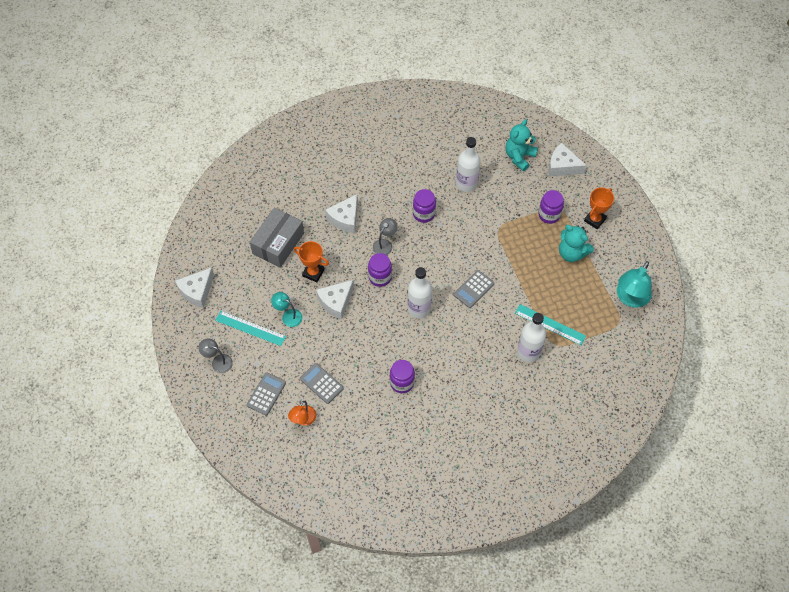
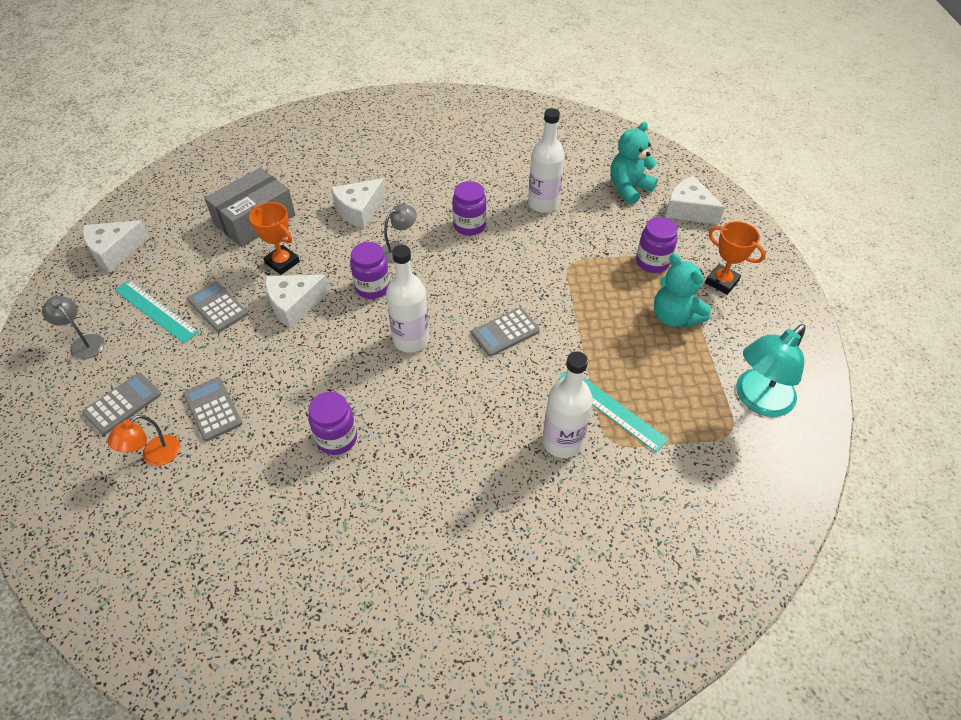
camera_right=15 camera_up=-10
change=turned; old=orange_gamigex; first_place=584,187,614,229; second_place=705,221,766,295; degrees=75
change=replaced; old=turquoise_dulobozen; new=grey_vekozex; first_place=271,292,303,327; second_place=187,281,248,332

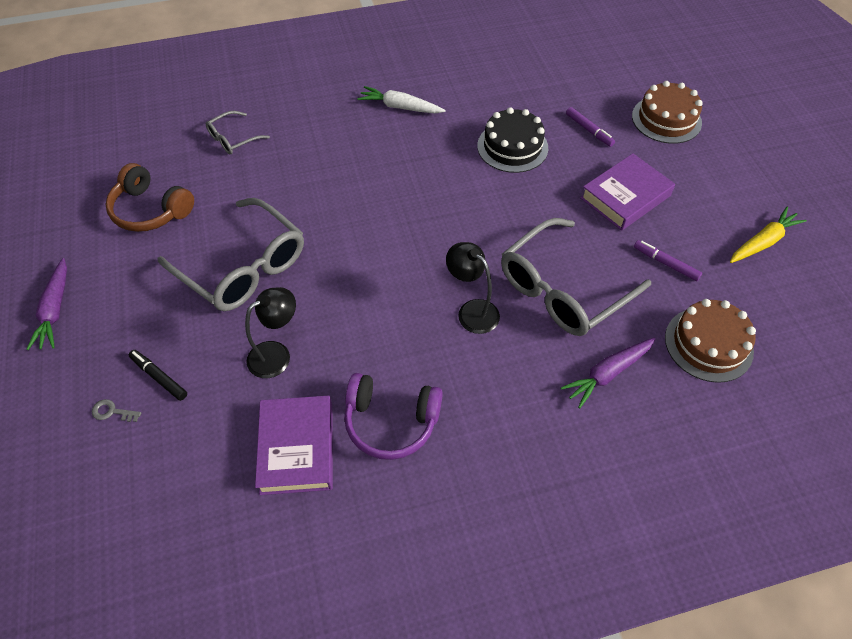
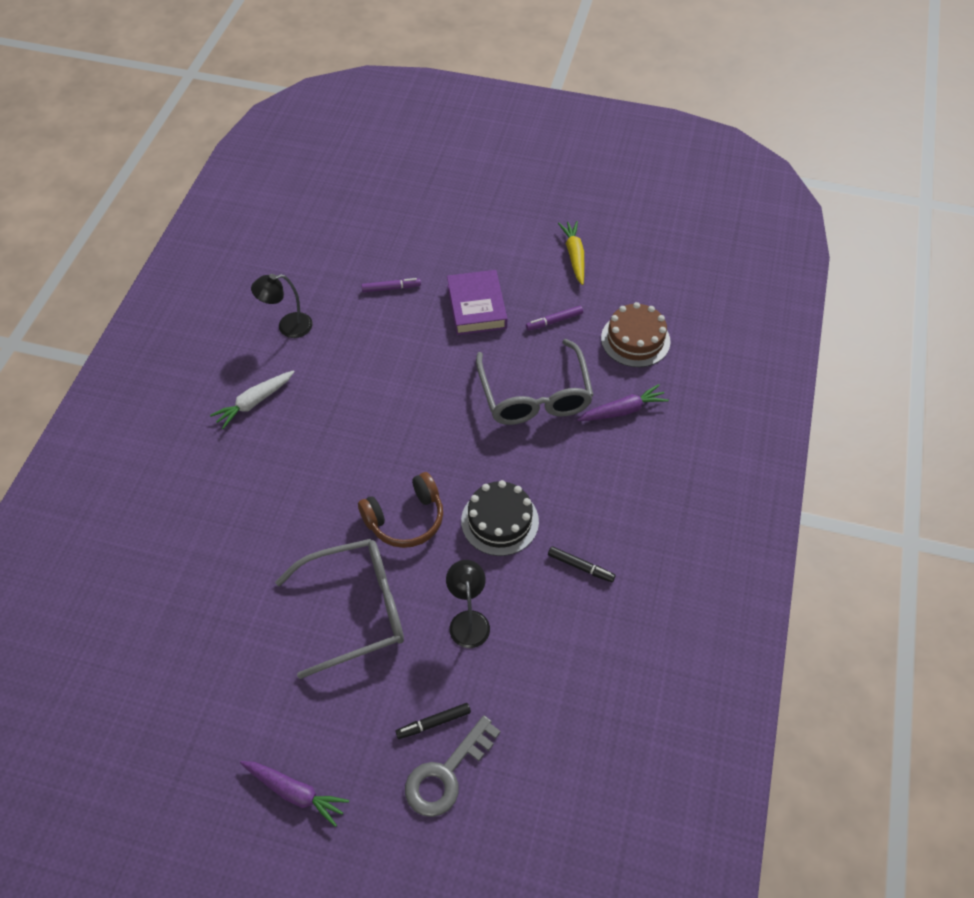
camera_right=-60 camera_up=0
change=removed; old=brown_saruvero; first_place=632,81,703,144
change=moved; old=black_saruvero; first_place=477,107,548,173; second_place=461,480,539,556
change=removed; old=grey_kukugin; first_place=206,111,270,154
change=moved; old=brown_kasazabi; first_place=106,163,194,232; second_place=358,472,443,548
change=moved; old=black_dulobozen; first_place=446,242,500,334; second_place=251,274,313,338
change=turned; old=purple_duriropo; first_place=561,338,656,408; second_place=577,384,669,421; degrees=-105
change=replaced; old=purple_kasazabi; new=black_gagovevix; first_place=344,373,443,460; second_place=548,546,616,582
change=removed; old=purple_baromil; first_place=255,396,333,495
change=resized; old=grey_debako; first_place=92,399,141,422; second_place=405,715,501,817; factor=2.39

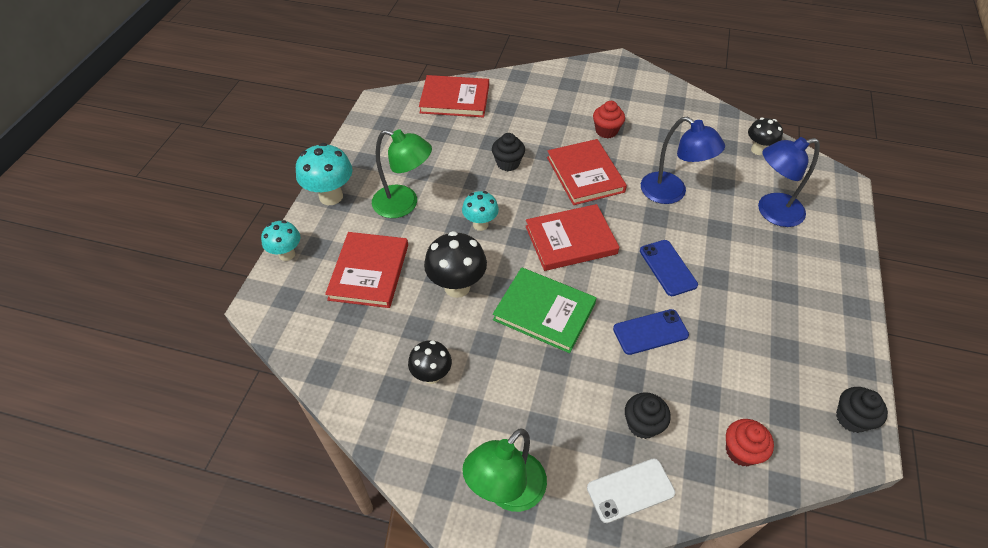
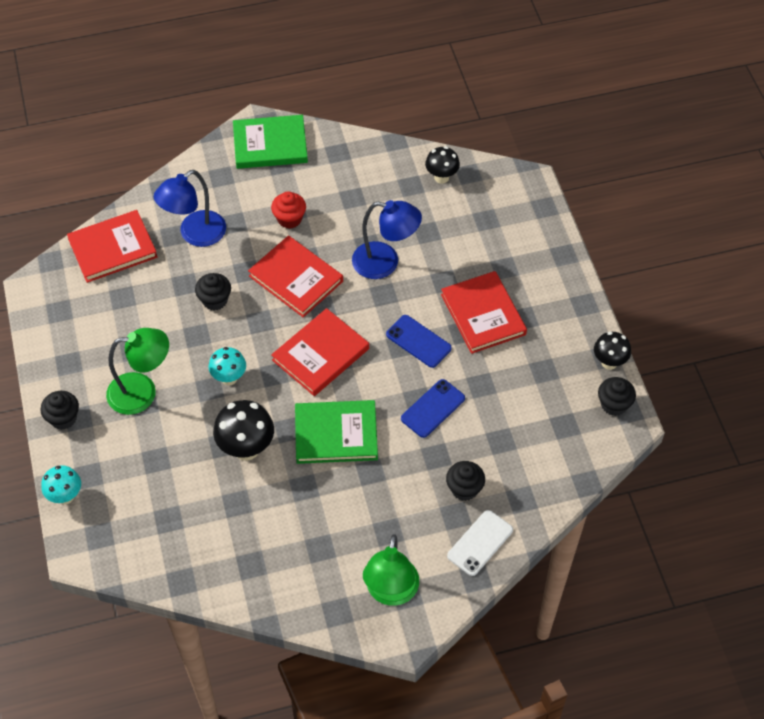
camera_right=-30 camera_up=5
change=moved; old=blue_dulobozen; first_place=758,137,820,227; second_place=154,170,226,247
change=replaced; old=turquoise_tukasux; new=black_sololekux; first_place=296,143,353,205; second_place=40,391,79,430
change=moved; old=red_baromil; first_place=325,232,408,308; second_place=441,271,527,354
change=moved; old=black_tukasux; first_place=408,340,452,384; second_place=594,332,631,370
change=removed; old=red_sololekux; first_place=726,419,774,466
change=added; new=green_baromil; second_place=233,115,308,169

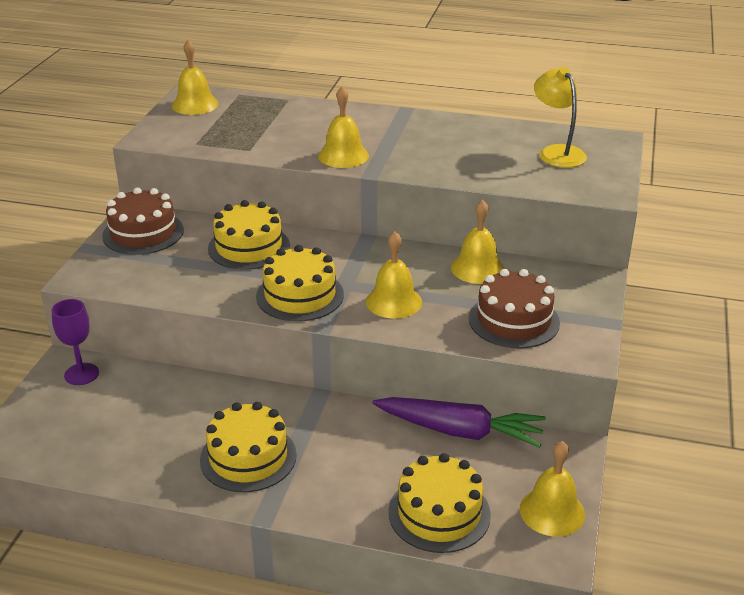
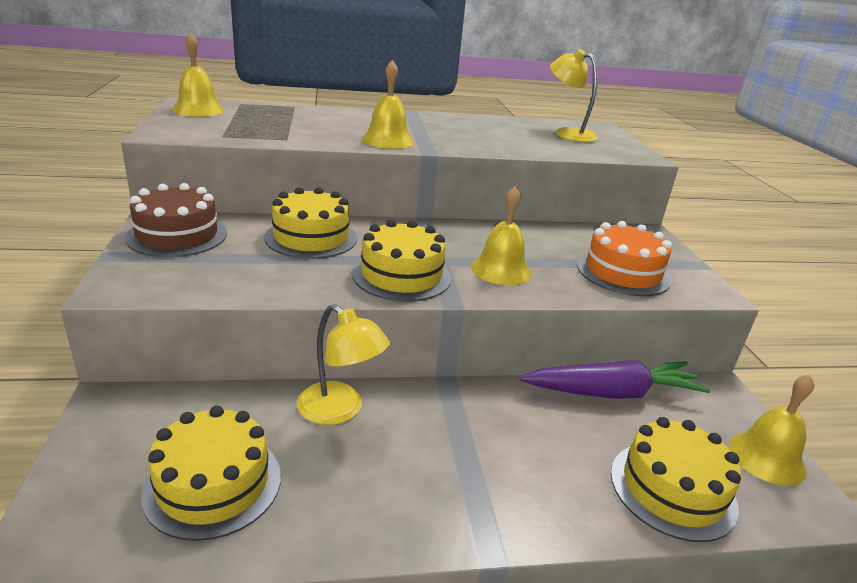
camera_right=-25 camera_up=-5
change=removed; old=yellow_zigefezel; first_place=451,200,505,284
change=recoloured; old=brown_saruvero; new=orange_saruvero; first_place=469,269,560,348; second_place=577,221,672,296
change=removed; old=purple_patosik; first_place=52,299,99,385
change=moved; old=yellow_saruvero; first_place=200,402,297,492; second_place=141,406,281,541
change=added; new=yellow_dulobozen; second_place=297,304,390,425

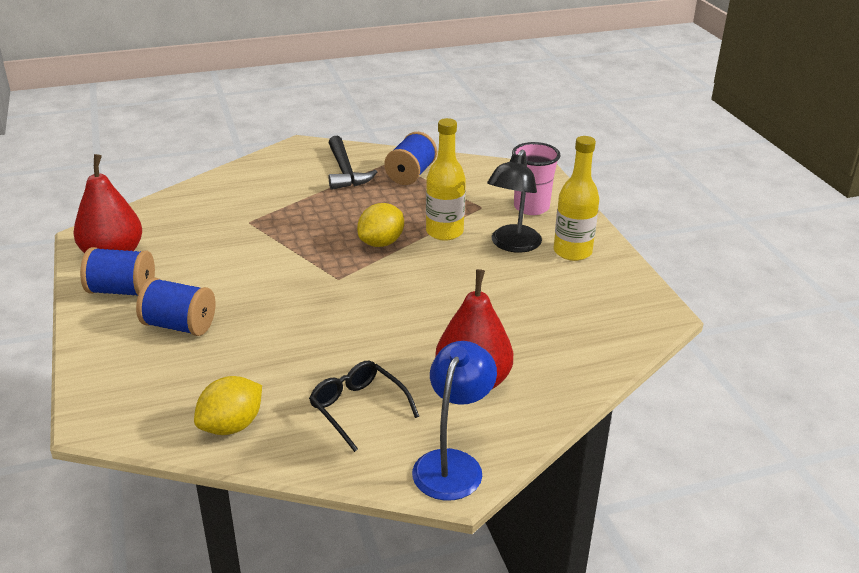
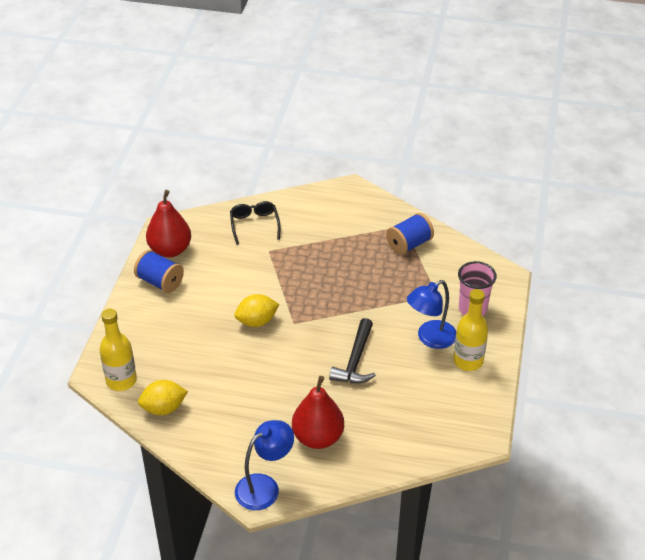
camera_right=30 camera_up=10
change=moved; old=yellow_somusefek; first_place=426,118,466,241; second_place=100,309,137,391
change=moved; old=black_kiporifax; first_place=328,136,377,190; second_place=329,318,376,383
change=recoloured; old=black_dulobozen; new=blue_dulobozen; first_place=487,149,542,253; second_place=407,280,456,349
change=moved; old=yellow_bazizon; first_place=357,203,404,247; second_place=234,294,279,327
change=removed; old=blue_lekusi; first_place=136,278,215,336
change=moved; old=black_kukugin; first_place=309,361,419,452; second_place=230,201,281,245

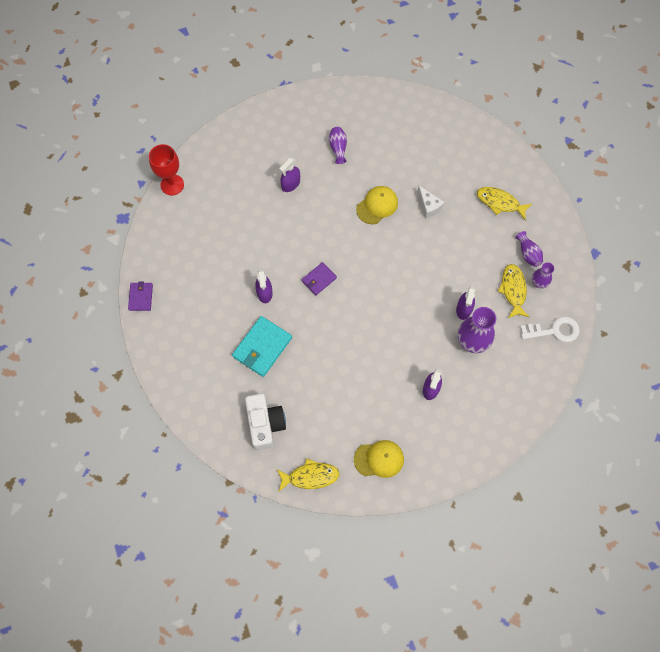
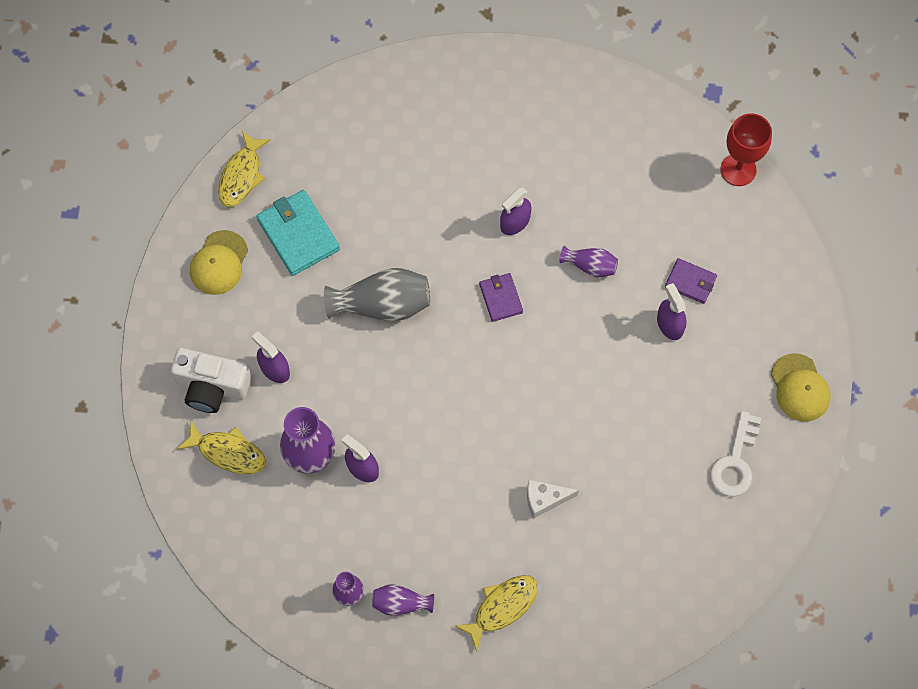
camera_right=115 camera_up=0
change=moved; old=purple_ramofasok; first_place=329,127,347,164; second_place=560,246,618,277
change=moved; old=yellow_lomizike; first_place=356,186,398,224; second_place=771,353,831,422
change=moved; old=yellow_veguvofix; first_place=498,264,529,318; second_place=177,421,266,474
change=turned; old=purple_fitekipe; first_place=255,269,273,303; second_place=500,187,531,235; degrees=-60
change=moved; old=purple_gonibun; first_place=128,281,153,311; second_place=665,258,717,304
change=moved; old=turquoise_gonibun; first_place=232,316,292,377; second_place=256,190,340,276
change=moved; old=white_debako; first_place=520,316,580,342; second_place=710,411,761,497
change=moved; old=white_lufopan; first_place=245,394,286,450; second_place=171,348,251,413
change=added; new=grey_ramofasok; second_place=324,268,430,321

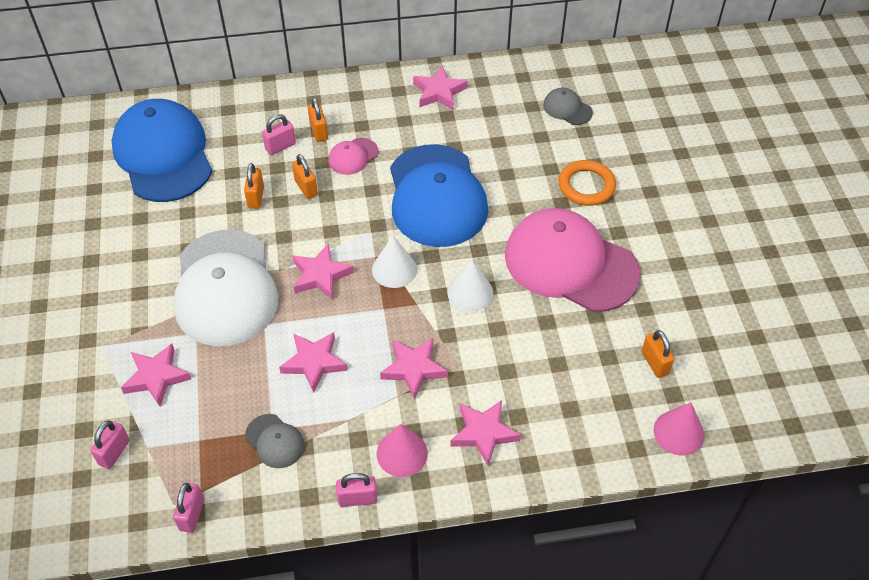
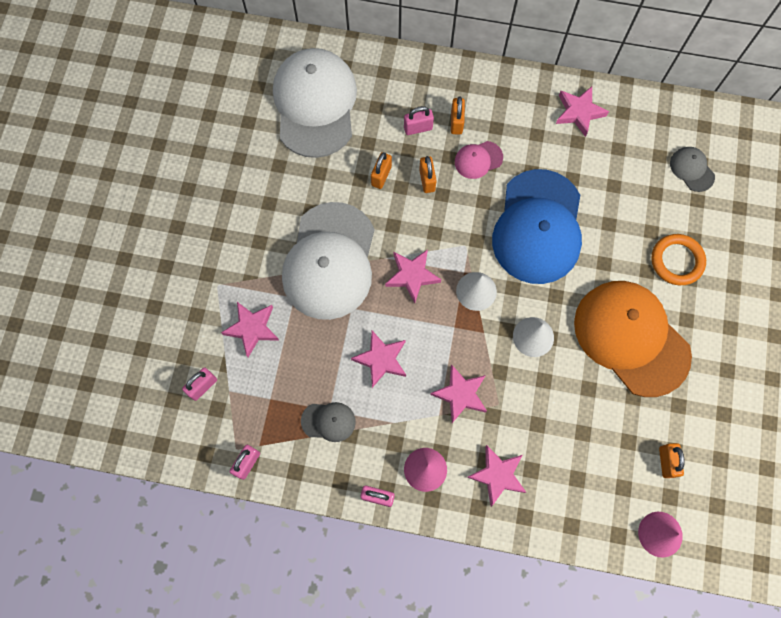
camera_right=20 camera_up=20
change=recoloured; old=blue_lomizike; new=white_lomizike; first_place=111,99,212,202; second_place=273,48,357,158
change=recoloured; old=pink_lomizike; new=orange_lomizike; first_place=505,208,640,312; second_place=574,281,692,397
change=turned; old=grey_lomizike; first_place=245,414,305,468; second_place=301,402,356,442; degrees=-60

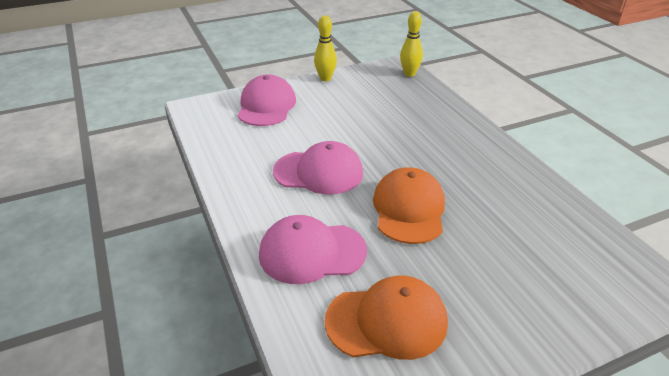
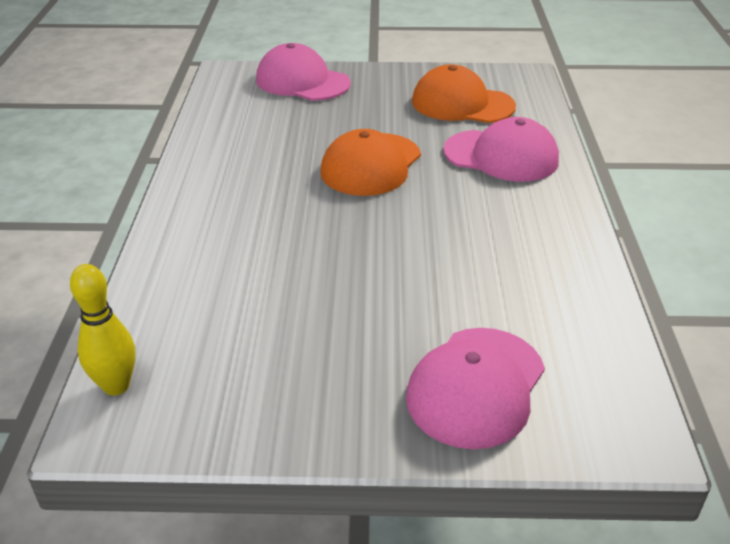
camera_right=-155 camera_up=0
change=removed; old=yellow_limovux; first_place=314,15,337,81
change=moved; old=pink_lomizike; first_place=273,141,363,194; second_place=256,43,351,101

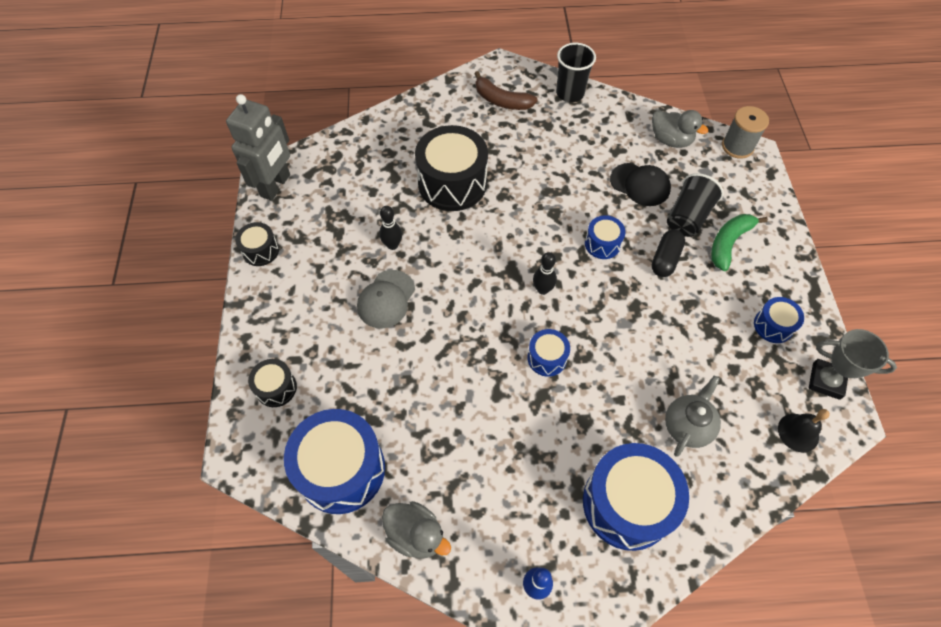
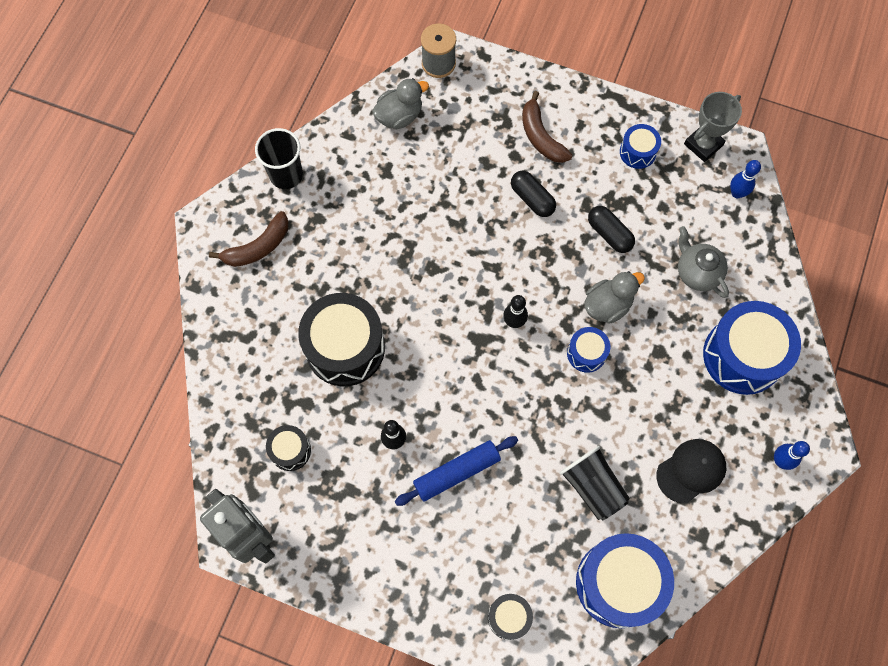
camera_right=-65 camera_up=10
change=moved; old=black_lomizike; first_place=610,163,671,206; second_place=657,439,726,503
change=moved; old=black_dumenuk; first_place=667,173,724,237; second_place=560,446,630,521
change=recoloured; old=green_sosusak; new=brown_sosusak; first_place=711,214,768,271; second_place=522,91,572,163
change=removed; old=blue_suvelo; first_place=585,215,626,259
change=moved; old=black_suvelo; first_place=235,222,279,266; second_place=266,425,311,471
change=replaced; old=grey_lomizike; new=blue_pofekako; first_place=357,270,415,328; second_place=395,436,518,506
change=replaced; old=black_zigefezel; new=blue_limovux; first_place=778,409,830,452; second_place=730,160,761,198
change=moved; old=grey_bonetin; first_place=382,501,451,558; second_place=585,271,645,324
change=added; new=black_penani; second_place=588,206,635,253

